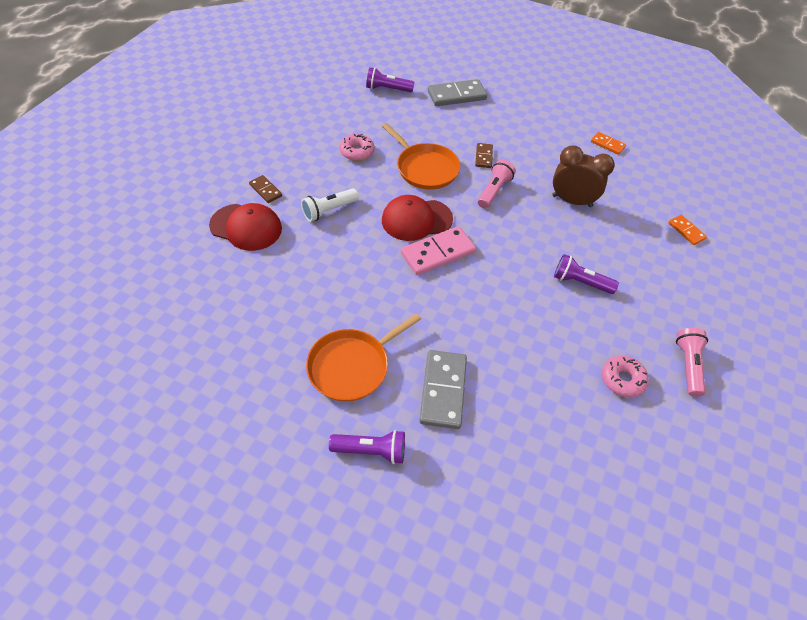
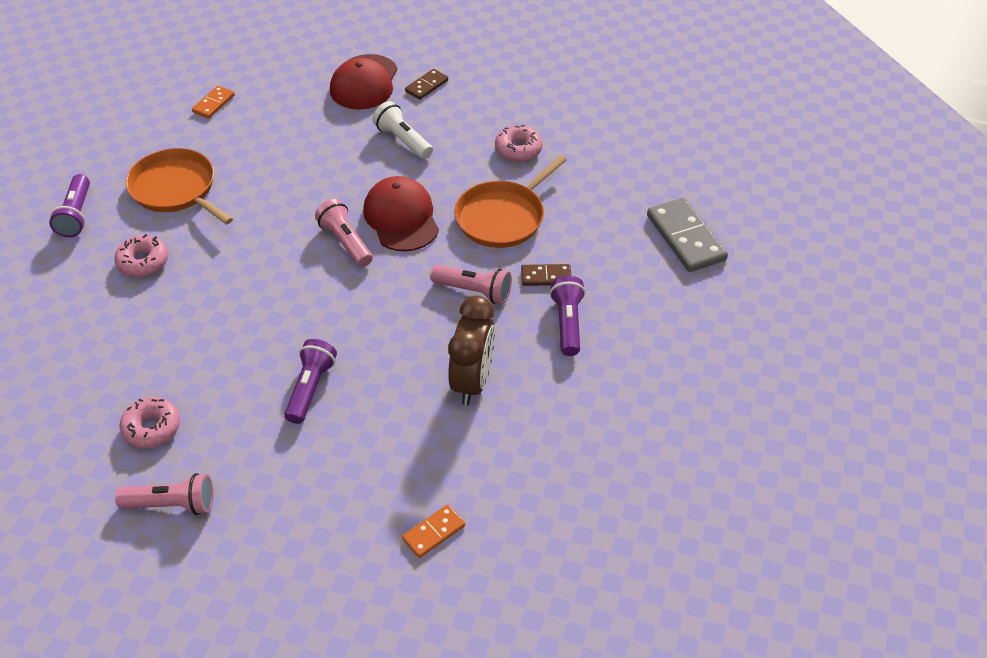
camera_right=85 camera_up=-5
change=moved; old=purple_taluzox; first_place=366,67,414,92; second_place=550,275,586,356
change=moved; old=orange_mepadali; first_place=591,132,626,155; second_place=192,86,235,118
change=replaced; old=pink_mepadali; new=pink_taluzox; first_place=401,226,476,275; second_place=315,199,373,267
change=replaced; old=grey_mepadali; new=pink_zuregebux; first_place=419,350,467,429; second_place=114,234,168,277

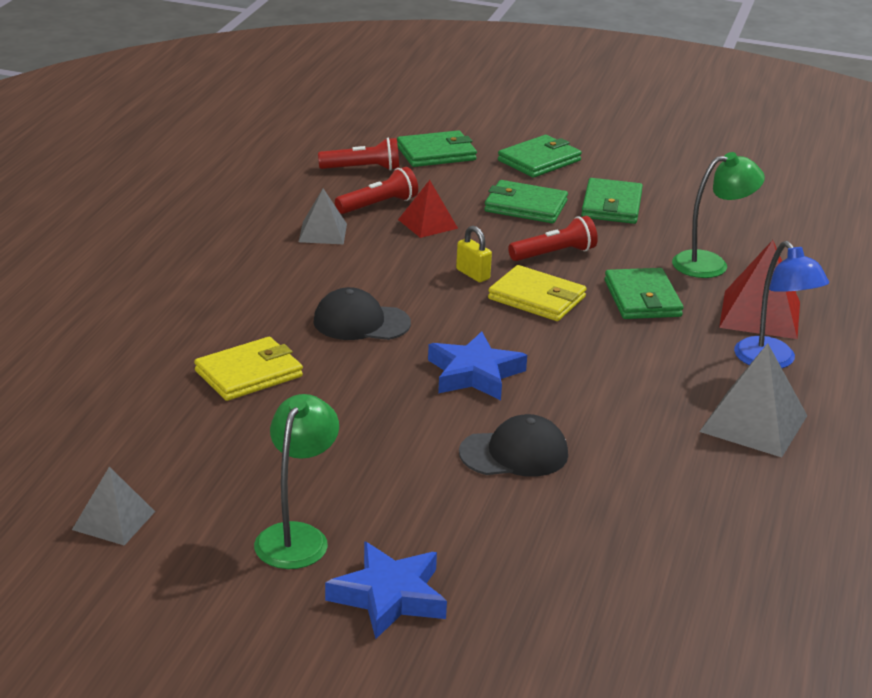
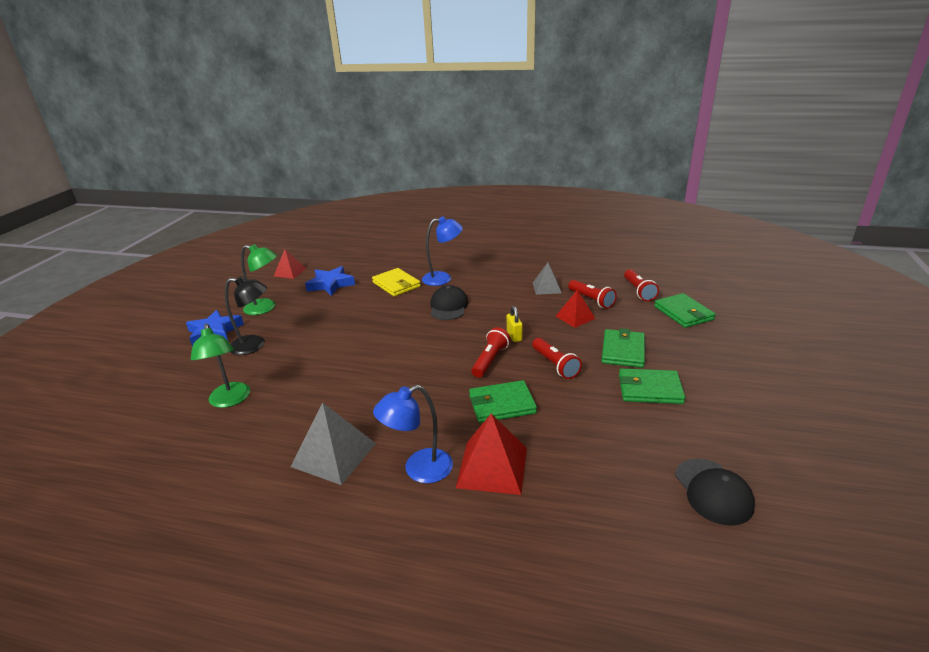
camera_right=90 camera_up=0
change=removed; old=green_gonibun; first_place=498,135,582,178
change=moved; old=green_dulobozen; first_place=672,152,765,278; second_place=191,323,250,408
change=turned; old=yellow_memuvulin; first_place=456,226,492,282; second_place=507,306,522,342; degrees=-60
change=replaced; old=yellow_gonibun; new=red_taluzox; first_place=488,265,586,321; second_place=471,327,510,378
change=moved; old=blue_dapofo; first_place=428,331,527,400; second_place=305,266,355,296
change=moved; old=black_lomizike; first_place=459,414,568,477; second_place=675,458,755,526
change=recoloured; old=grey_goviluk; new=red_goviluk; first_place=72,466,155,546; second_place=274,249,306,279
change=added; new=blue_dulobozen; second_place=422,216,463,286
change=added; new=black_dulobozen; second_place=225,276,267,355

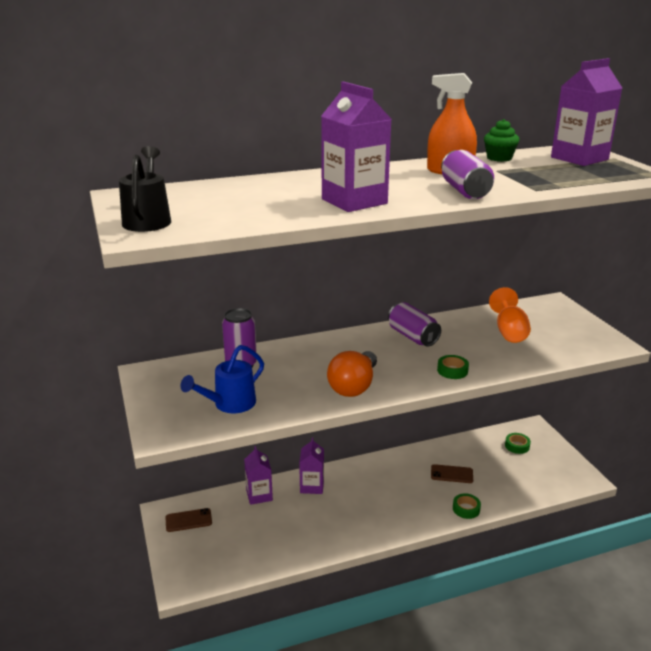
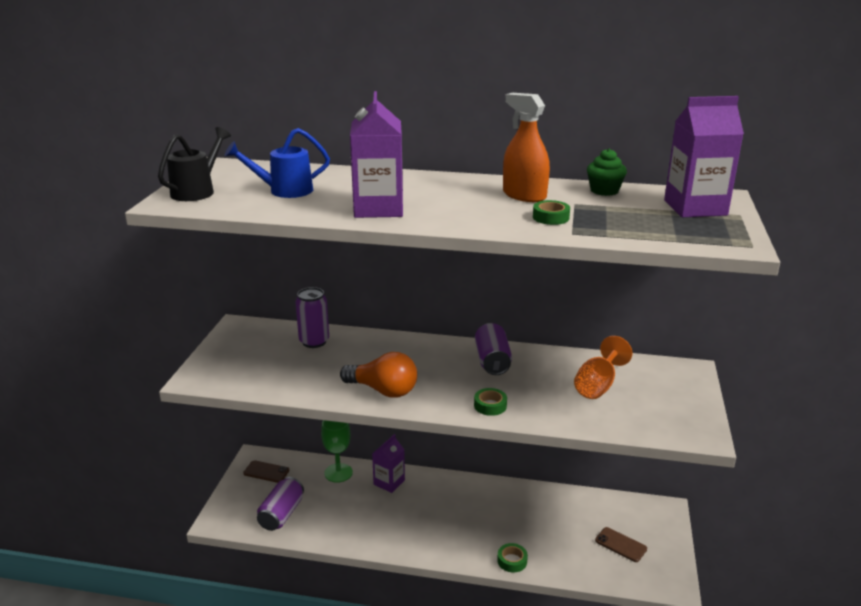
camera_right=30 camera_up=0
change=moved; old=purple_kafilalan; first_place=441,150,494,199; second_place=257,477,304,531
change=moved; old=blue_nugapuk; first_place=180,345,264,413; second_place=225,128,330,198
change=turned; old=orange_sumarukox; first_place=327,351,377,397; second_place=340,352,417,398; degrees=-120
change=moved; old=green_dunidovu; first_place=505,433,531,454; second_place=533,200,570,225
change=replaced; old=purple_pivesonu; new=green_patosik; first_place=244,446,273,505; second_place=321,420,353,483
change=moved; old=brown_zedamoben; first_place=431,464,473,483; second_place=595,527,647,562

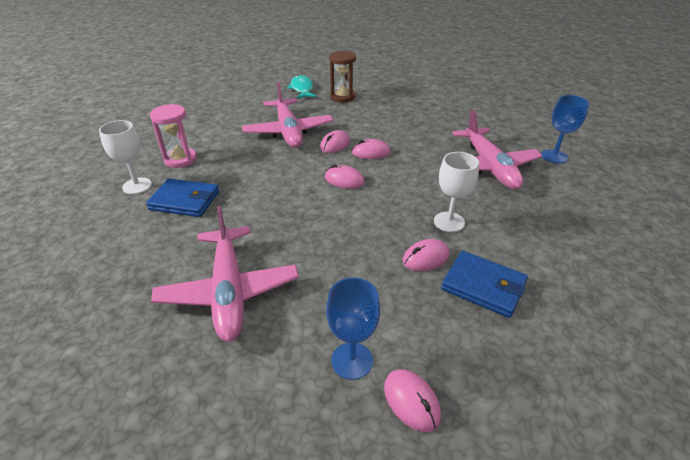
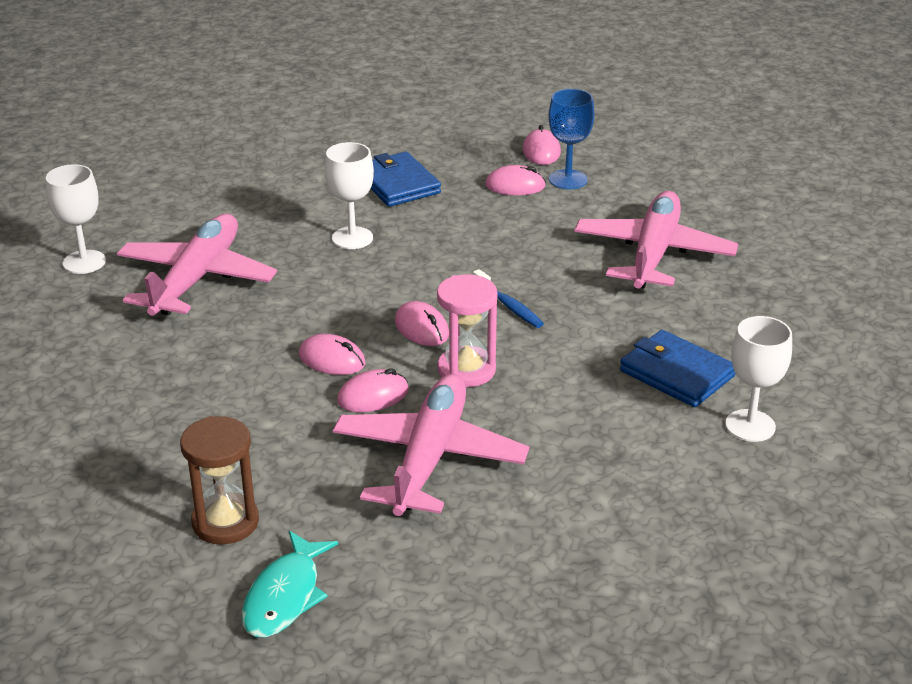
camera_right=-150 camera_up=-5
change=recoloured; old=blue_patosik; new=white_patosik; first_place=541,95,589,164; second_place=46,164,106,274
change=moved; old=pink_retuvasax; first_place=150,104,197,168; second_place=437,274,498,387
change=moved; old=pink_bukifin; first_place=403,239,450,271; second_place=485,165,546,196
change=added; new=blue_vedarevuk; second_place=473,269,544,328

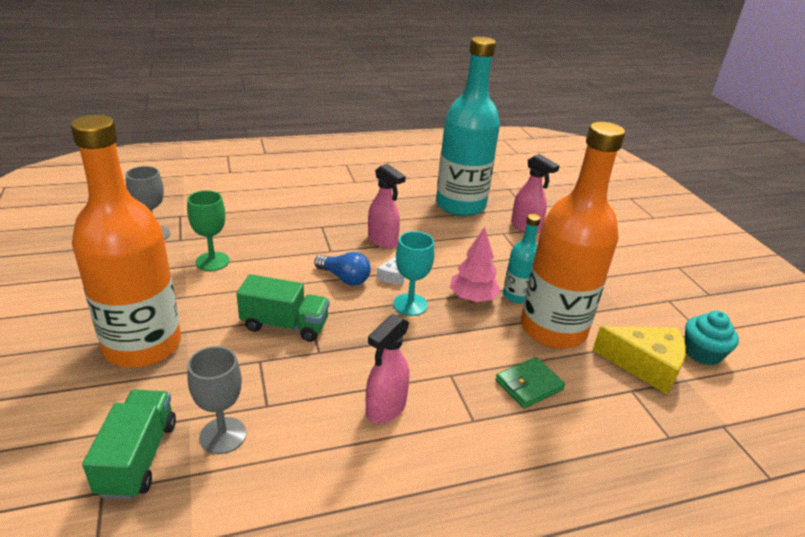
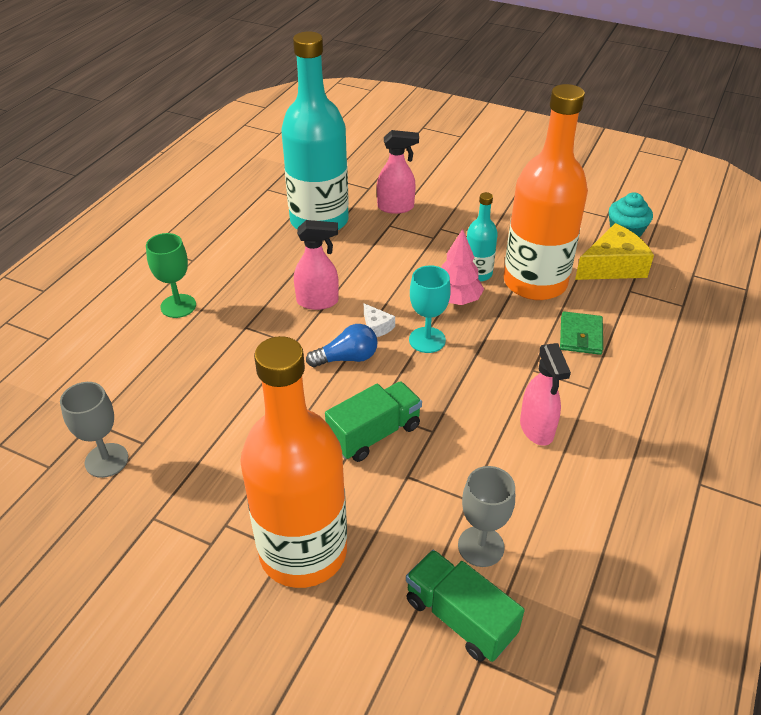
camera_right=-45 camera_up=10
change=moved; old=green_patosik; first_place=187,190,230,271; second_place=146,233,196,318

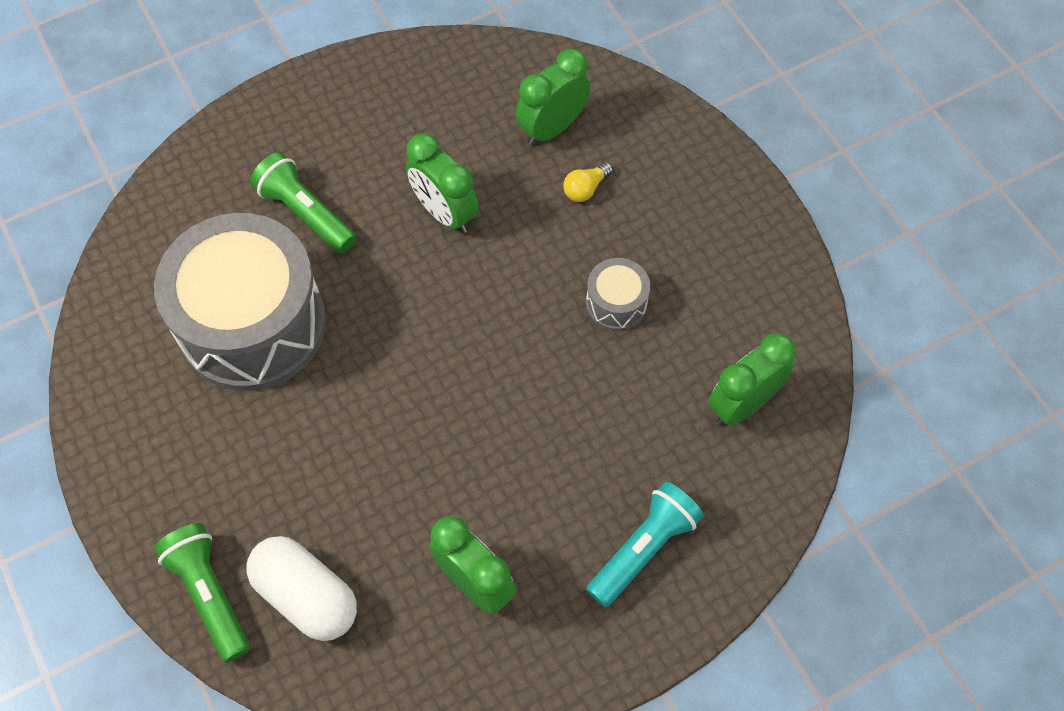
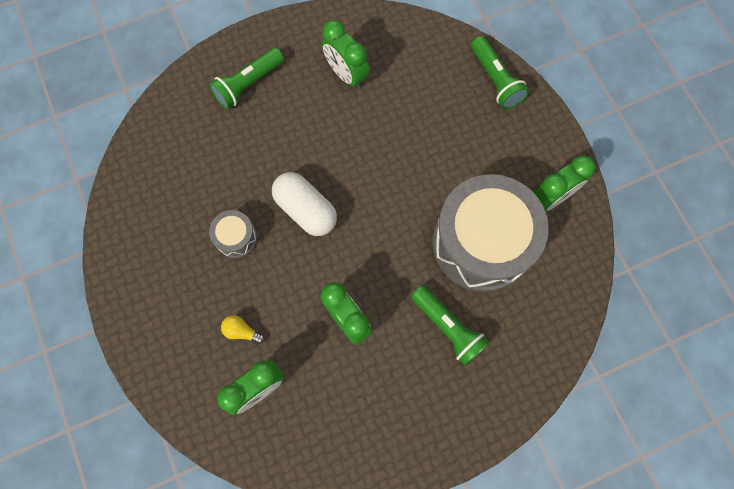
camera_right=-175 camera_up=10
change=turned; old=yellow_sumarukox; first_place=563,162,613,202; second_place=221,315,265,344; degrees=-120
change=moved; old=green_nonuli; first_place=708,333,796,426; second_place=533,155,595,211
change=recoloured; old=turquoise_taluzox; new=green_taluzox; first_place=586,482,704,607; second_place=209,48,284,109
change=moved; old=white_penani; first_place=246,536,357,641; second_place=272,172,337,236

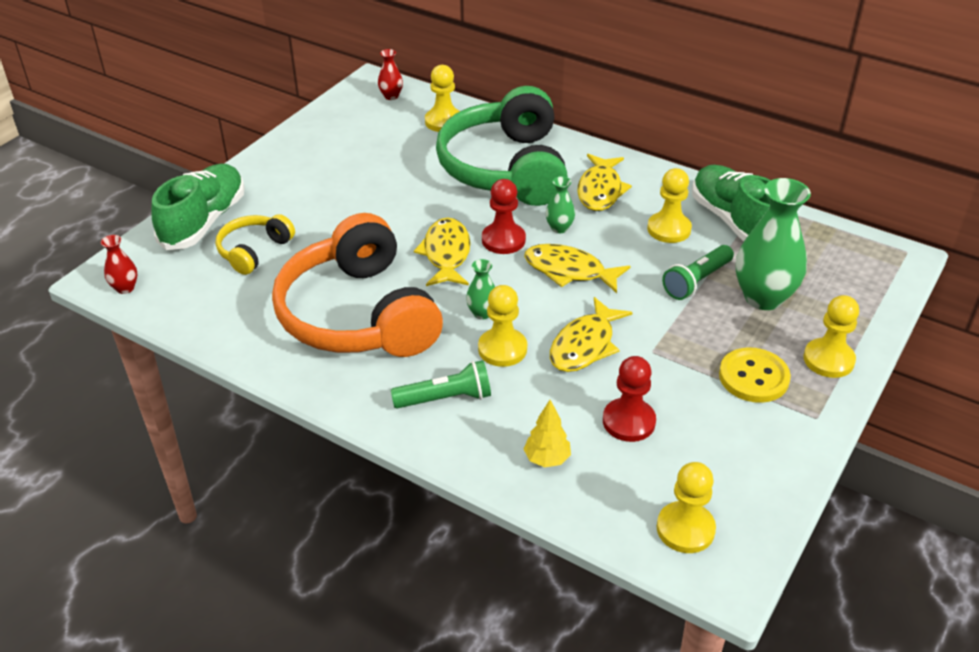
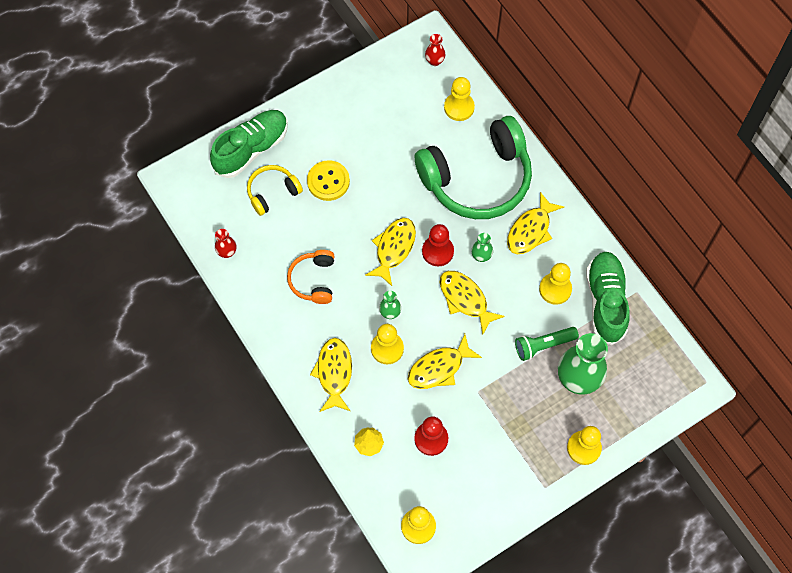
camera_right=25 camera_up=25
change=turned; old=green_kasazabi; first_place=436,86,568,206; second_place=415,116,532,219; degrees=-135
change=resized; old=orange_kasazabi; first_place=272,213,443,357; second_place=287,250,334,304; factor=0.47
change=moved; old=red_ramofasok; first_place=101,235,138,294; second_place=215,229,237,258
change=moved; old=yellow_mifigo; first_place=719,347,791,403; second_place=307,160,350,201
change=replaced; old=green_taluzox; new=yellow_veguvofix; first_place=391,360,491,409; second_place=310,338,352,412

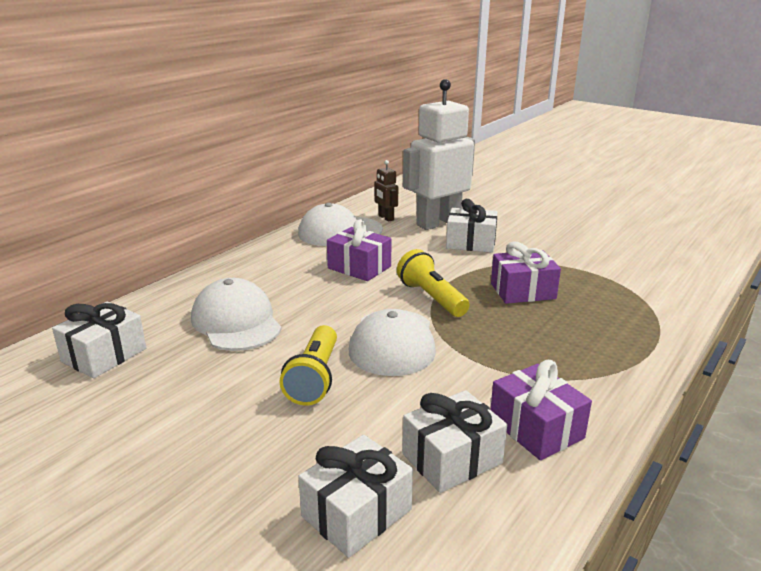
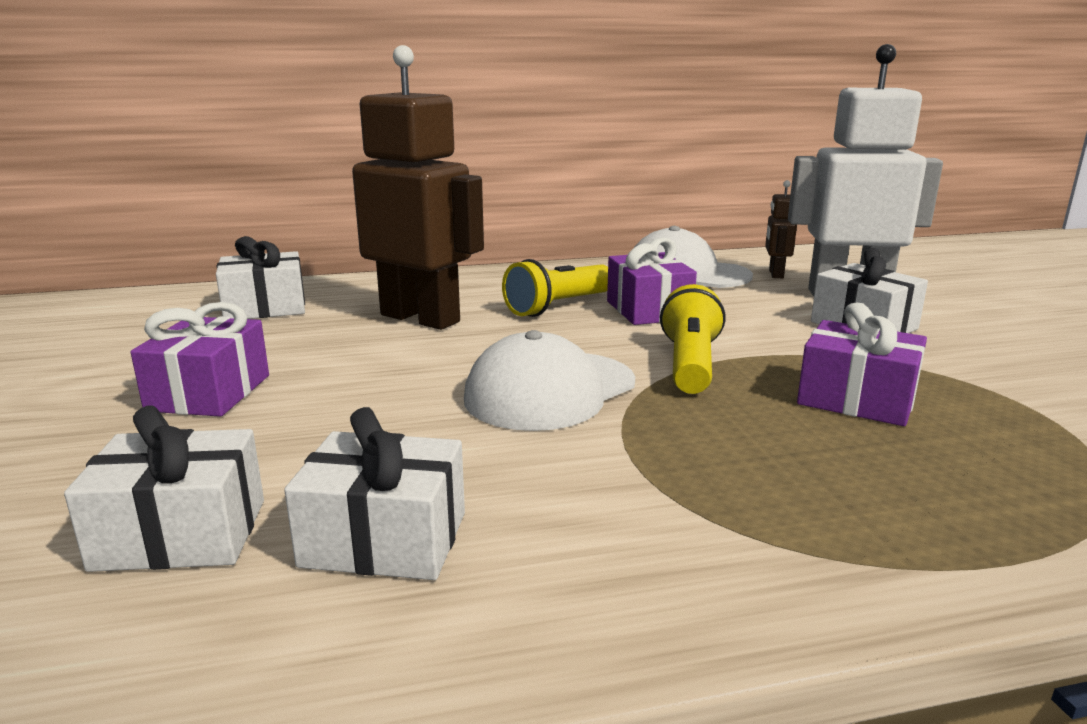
camera_right=40 camera_up=-5
change=replaced; old=white_lomizike; new=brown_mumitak; first_place=191,278,282,351; second_place=352,45,484,330
change=moved; old=yellow_taluzox; first_place=279,325,337,406; second_place=502,259,608,317
change=moved; old=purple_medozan; first_place=490,360,592,460; second_place=130,302,269,417

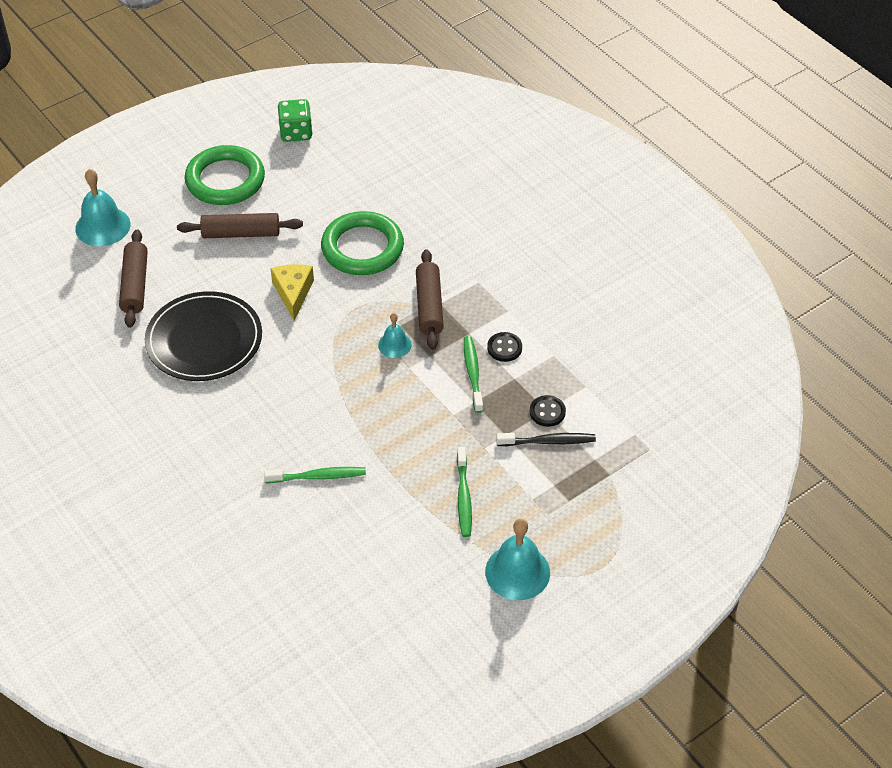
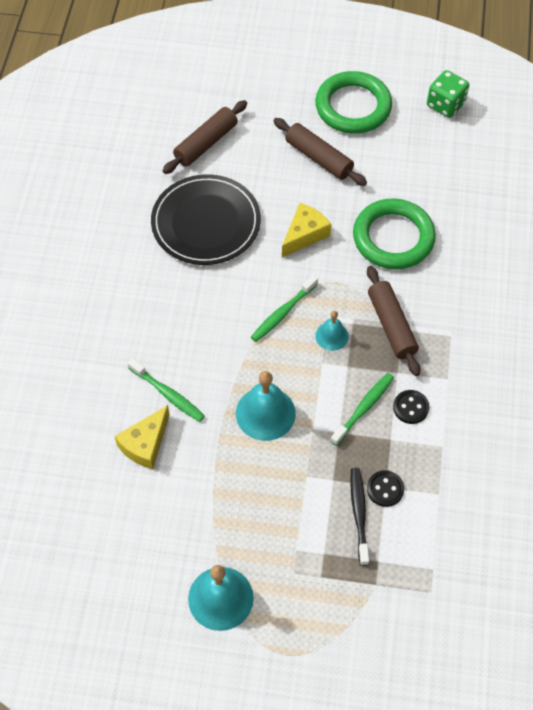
camera_right=45 camera_up=10
change=moved; old=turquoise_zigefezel; first_place=75,169,131,246; second_place=236,371,296,441
change=turned; old=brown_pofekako; first_place=416,249,444,350; second_place=367,266,420,376; degrees=-60
change=turned; old=black_vedarevuk; first_place=496,433,596,446; second_place=350,468,369,566; degrees=-135
change=moved; old=green_vedarevuk; first_place=457,447,472,537; second_place=251,275,318,342
change=added; new=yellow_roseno; second_place=114,405,170,469

